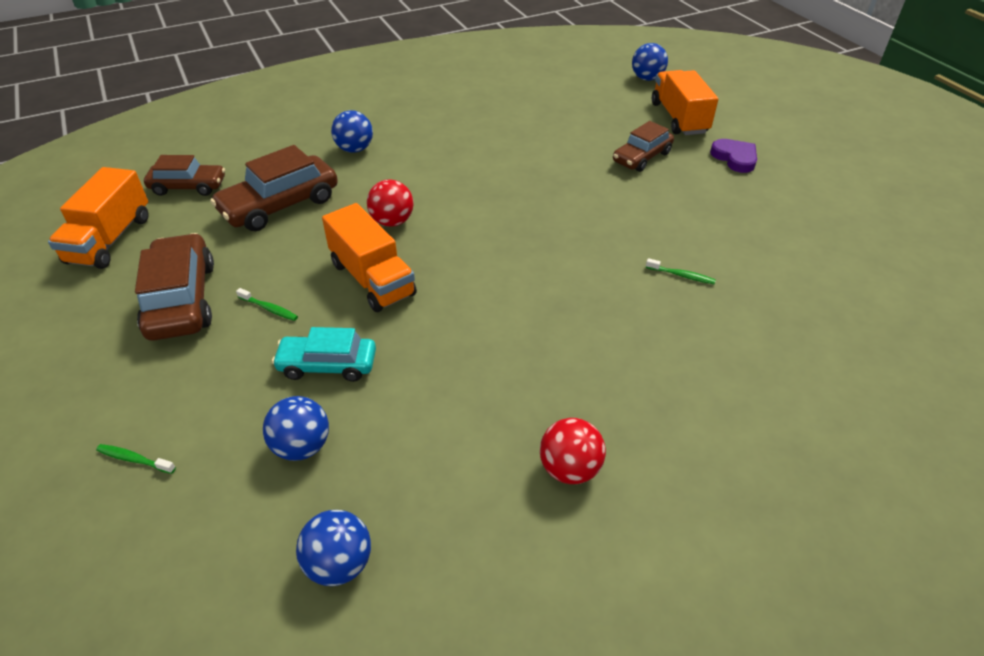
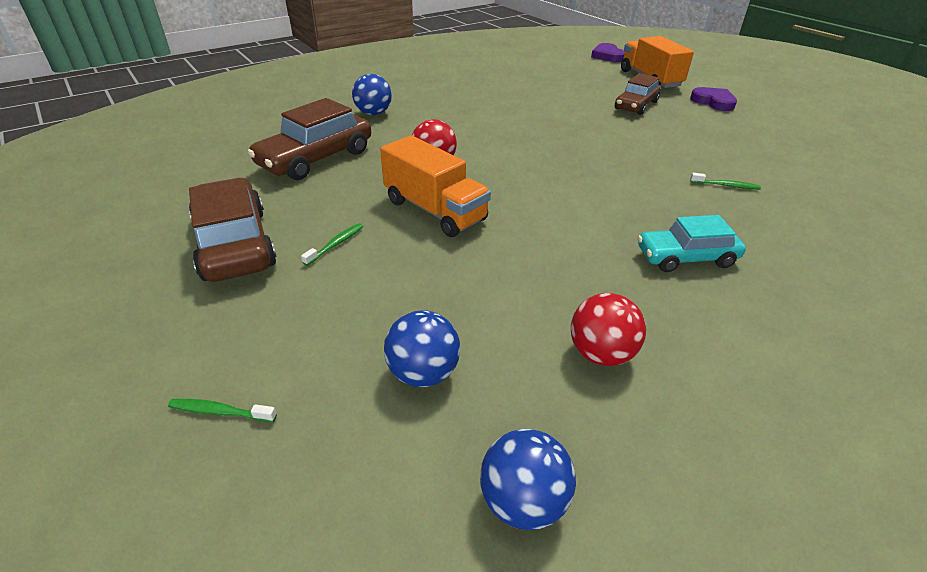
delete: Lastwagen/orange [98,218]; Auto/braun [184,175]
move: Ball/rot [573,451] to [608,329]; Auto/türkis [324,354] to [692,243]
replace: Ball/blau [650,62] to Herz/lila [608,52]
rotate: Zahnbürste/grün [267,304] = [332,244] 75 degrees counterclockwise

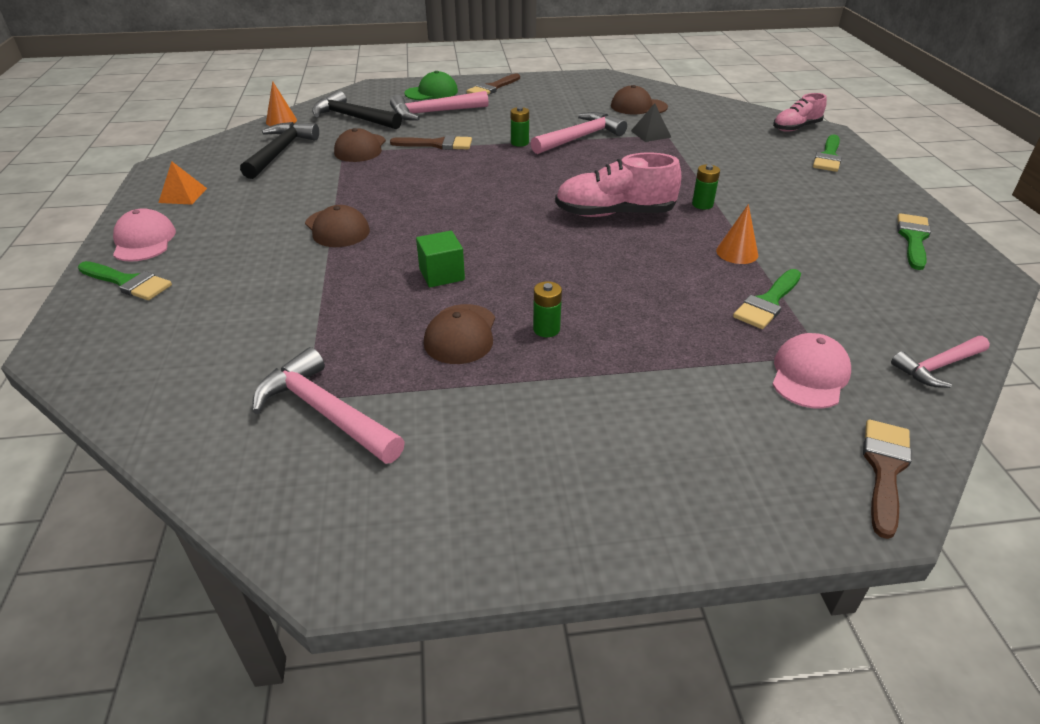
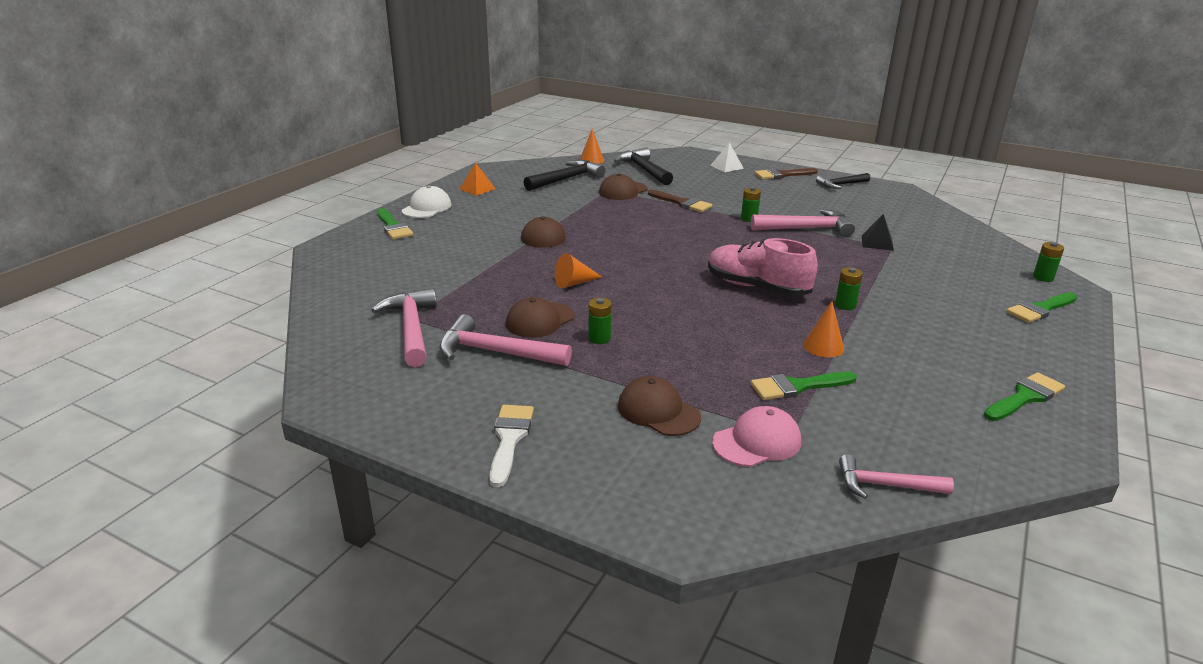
delete: Pinsel/braun [887,479]
insert: Pinsel/weiß [511,446]; Hammer/schwarz [843,181]
move: Hammer/rosa [439,105] to [505,340]; Kappe/braun [639,99] to [659,406]
replace: Kubus/grün [440,259] to Kegel/orange [578,270]; Kappe/grün [431,85] to Pyramide/weiß [727,157]; Schuh/rosa [800,112] to Batterie/grün [1048,262]
recolor: Kappe/rosa [144,235] to Kappe/weiß [426,201]

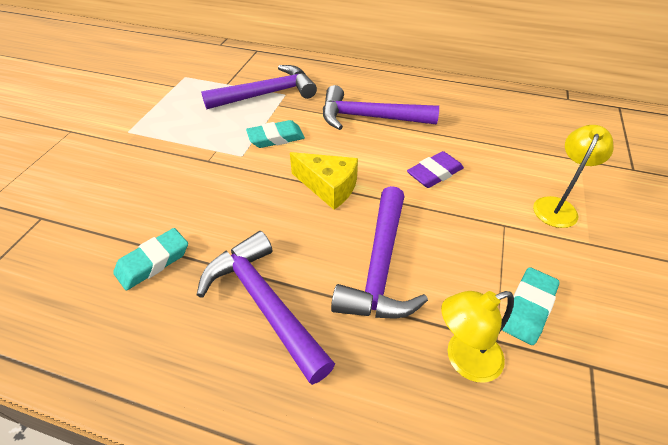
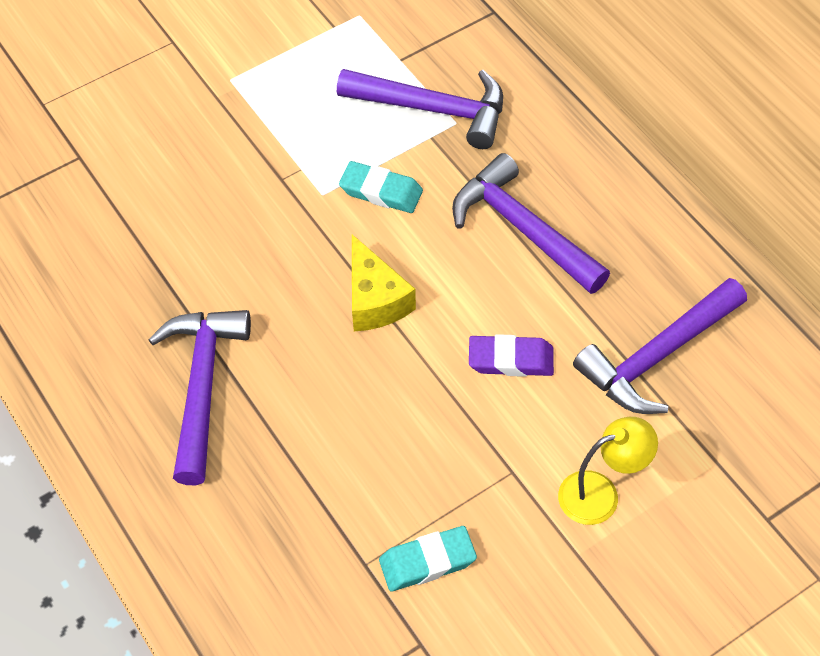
delete: Radiergummi/türkis [150,259]; Lampe/gelb [477,337]
move: Hammer/lila [379,252] to [660,346]

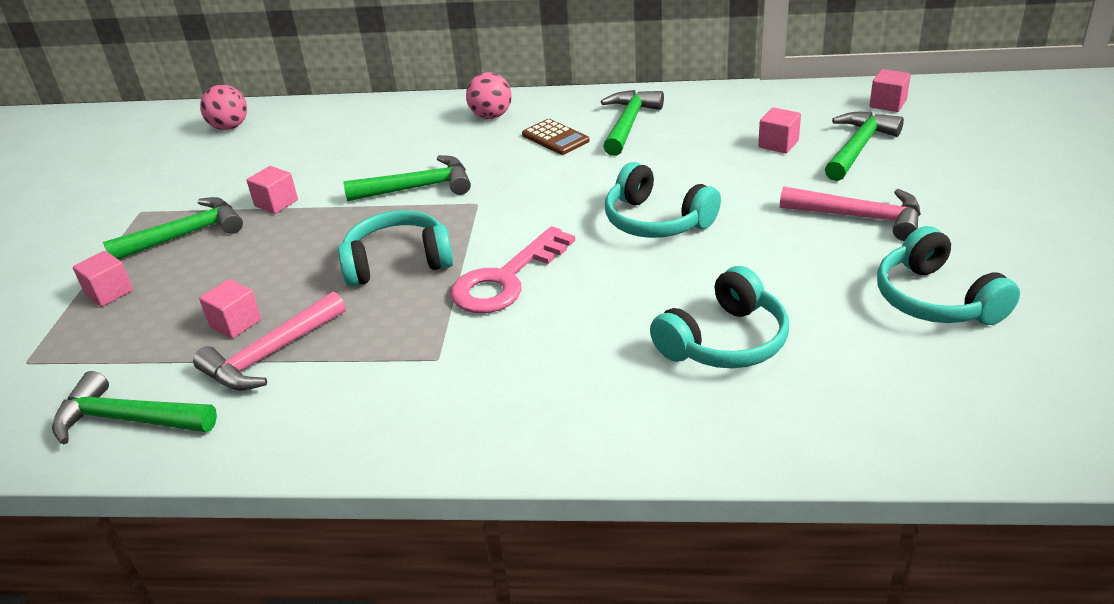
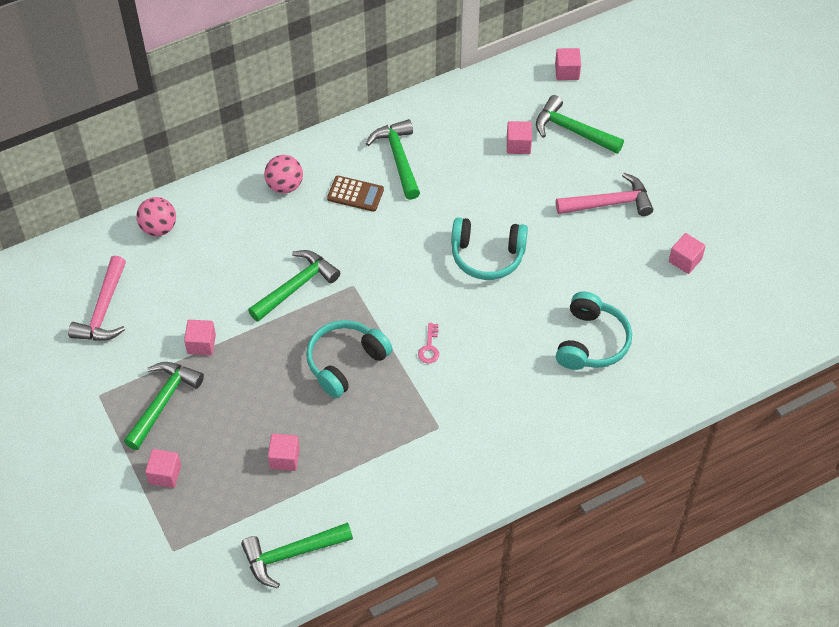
move: Hammer/rosa [269,341] to [97,298]; Ball/rosa [223,107] to [156,216]
replace: Kopfhörer/türkis [948,275] to Kubus/rosa [687,253]
rotate: Hammer/grün [864,146] = [580,124] 60 degrees counterclockwise
resize: Schlüssel/rosa [513,269] = [428,343] x0.43

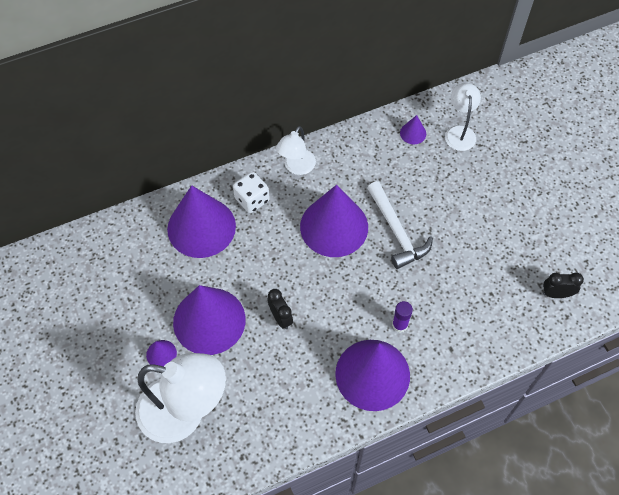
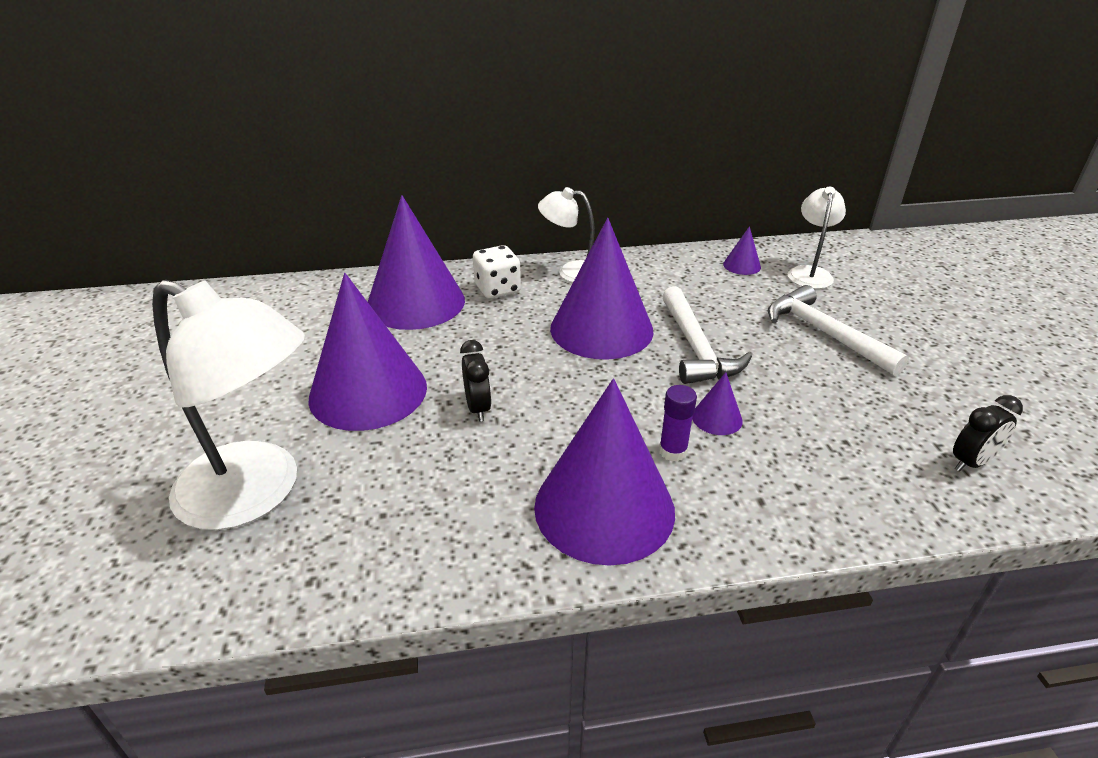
insert: Hammer/weiß [838,330]
move: Kegel/lila [161,353] to [717,403]
rotate: Lampe/weiß [296,150] = [566,235] 60 degrees clockwise; Wecker/schwarz [563,285] = [988,433] 135 degrees clockwise

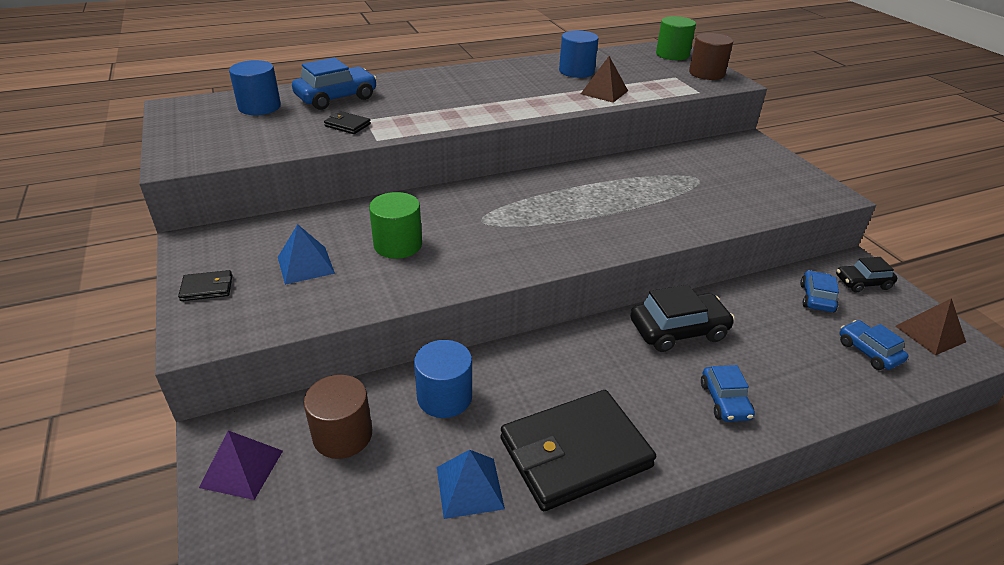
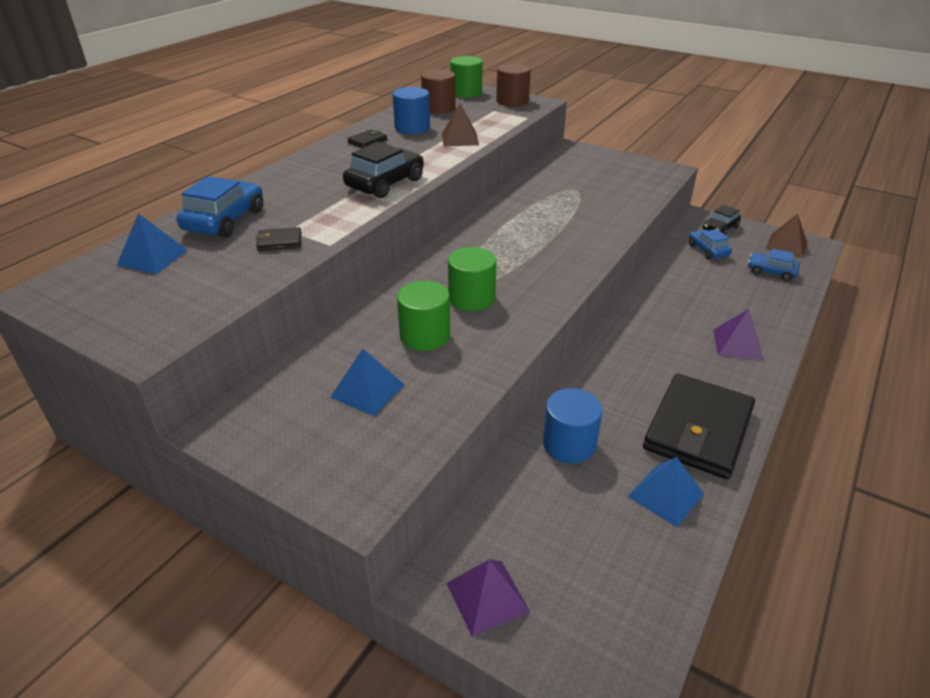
insert: Vollzylinder/grün [472,279]
move: Auto/schwarz [682,318] to [383,170]; Geldbörse/schwarz [205,285] to [367,138]; Vollzylinder/braun [338,417] to [438,91]
replace: Vollzylinder/blau [255,87] to Pyramide/blau [152,244]; Auto/blau [728,393] to Pyramide/lila [738,334]

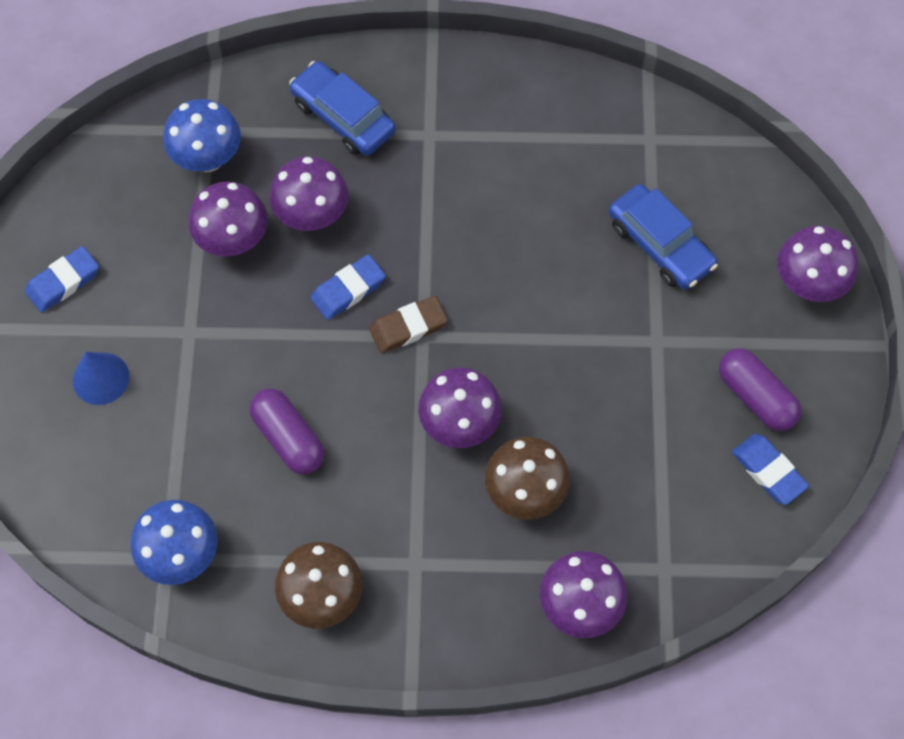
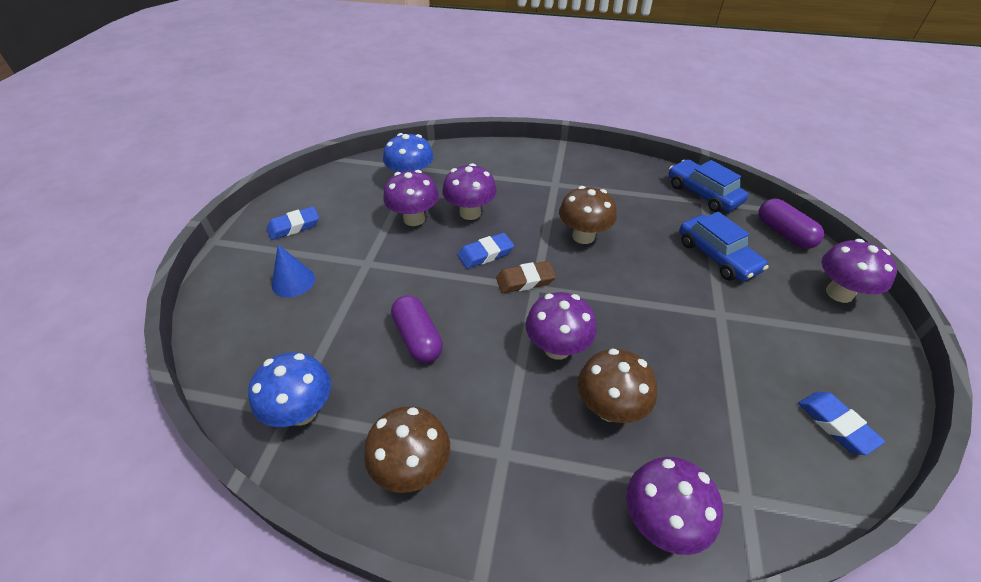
insert: Pilz/braun [588,215]
move: Auto/blau [342,108] to [708,185]; Kapsel/lila [760,389] to [791,224]

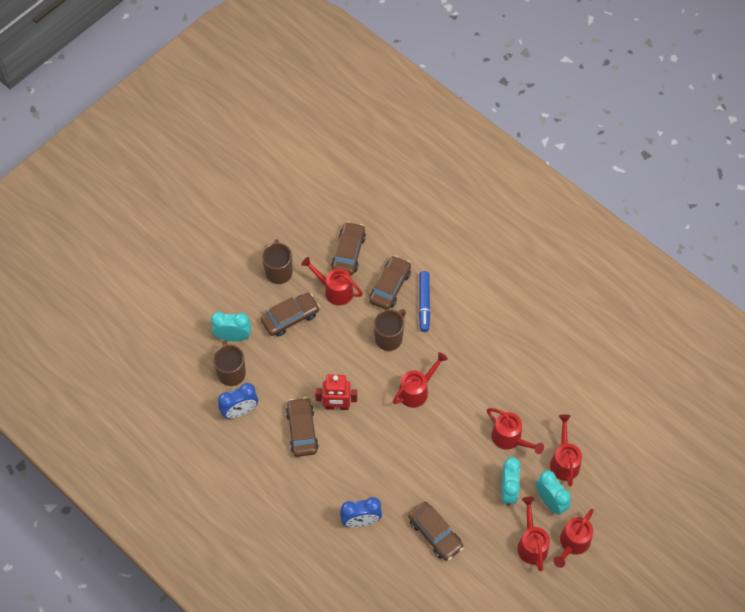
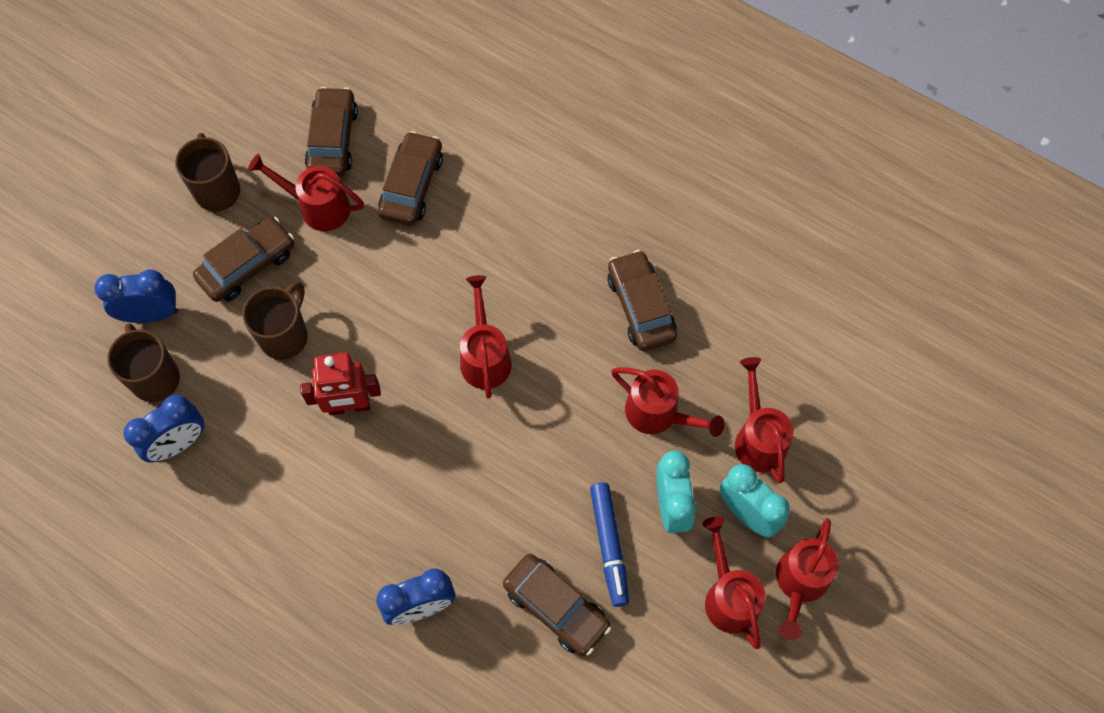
move: Tasse/braun [389,330] to [275,321]; Filzstift/blau [424,301] to [609,545]; Auto/braun [302,427] to [642,300]
recolor: Wecker/türkis [231,327] to Wecker/blau [136,296]
rotate: Gießkanne/rot [420,380] = [485,337] 45 degrees counterclockwise

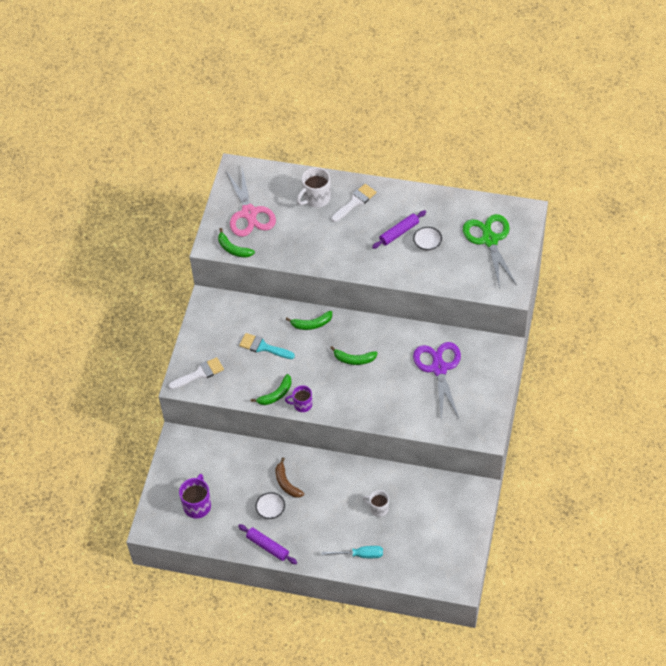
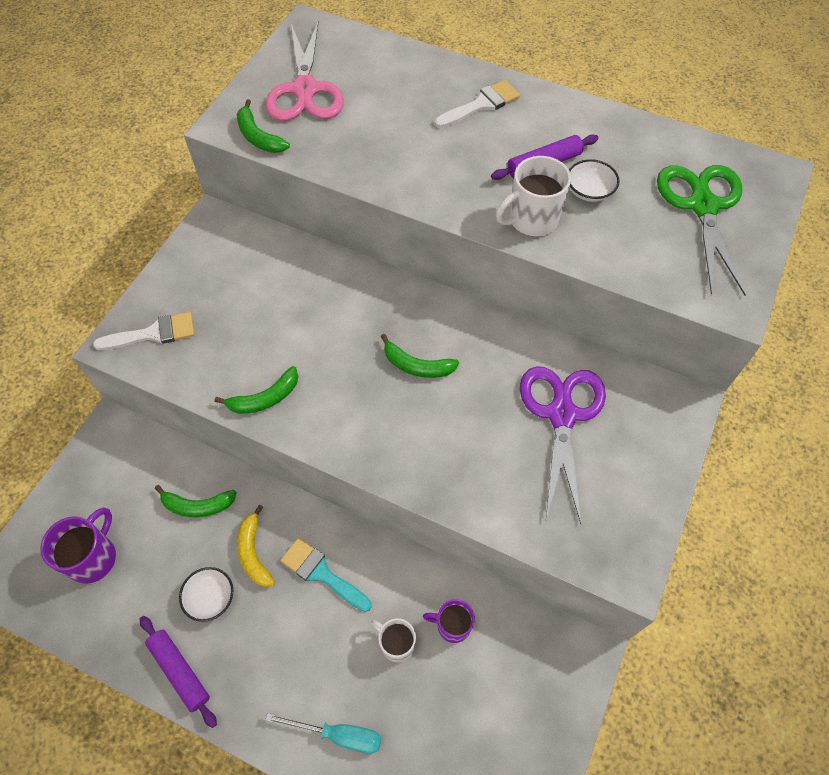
move: Banane/grün [309,320] to [196,501]; Pinsel/türkis [267,346] to [326,575]; Tasse/lila [298,398] to [449,621]; Tasse/weiß [314,187] to [533,196]
recolor: Banane/braun [289,477] to Banane/gelb [256,546]

